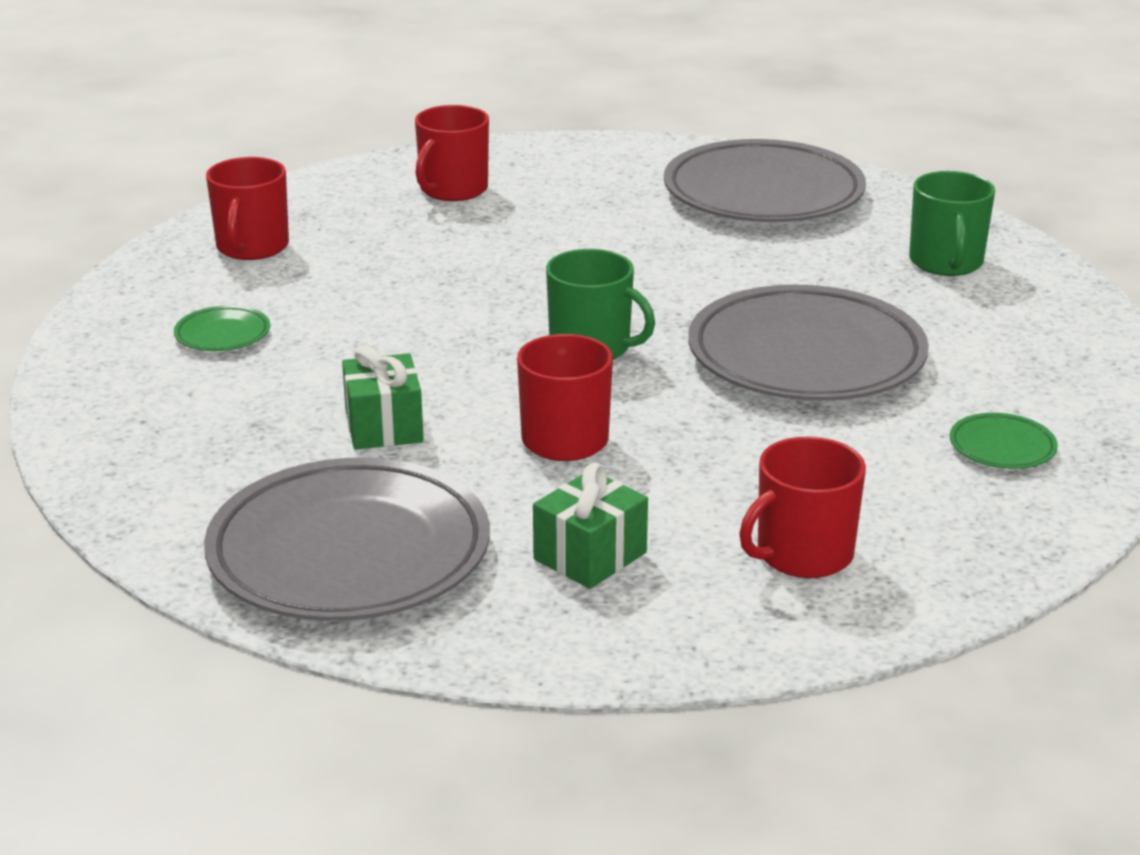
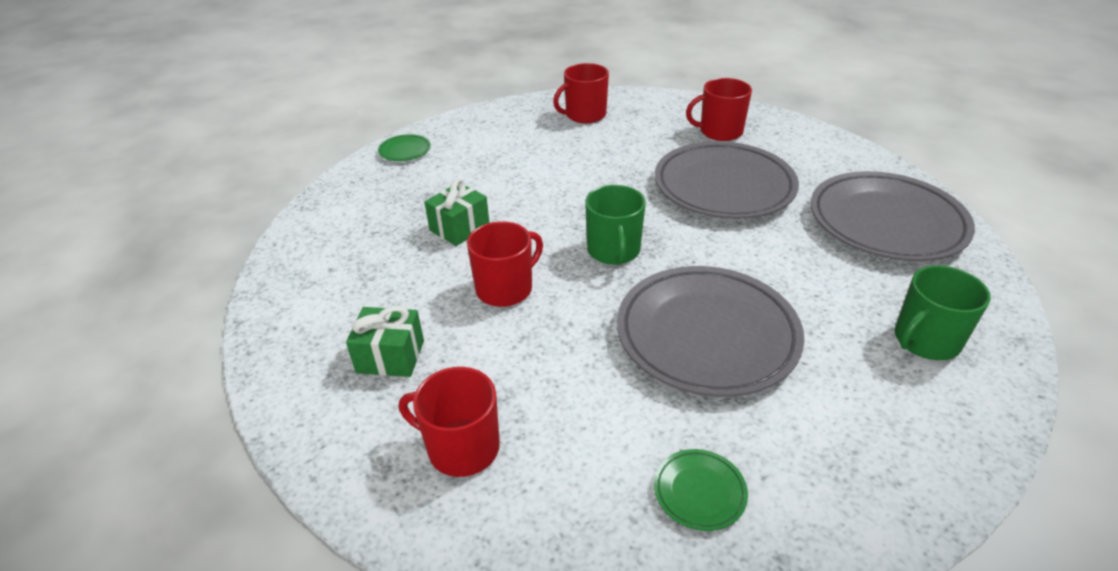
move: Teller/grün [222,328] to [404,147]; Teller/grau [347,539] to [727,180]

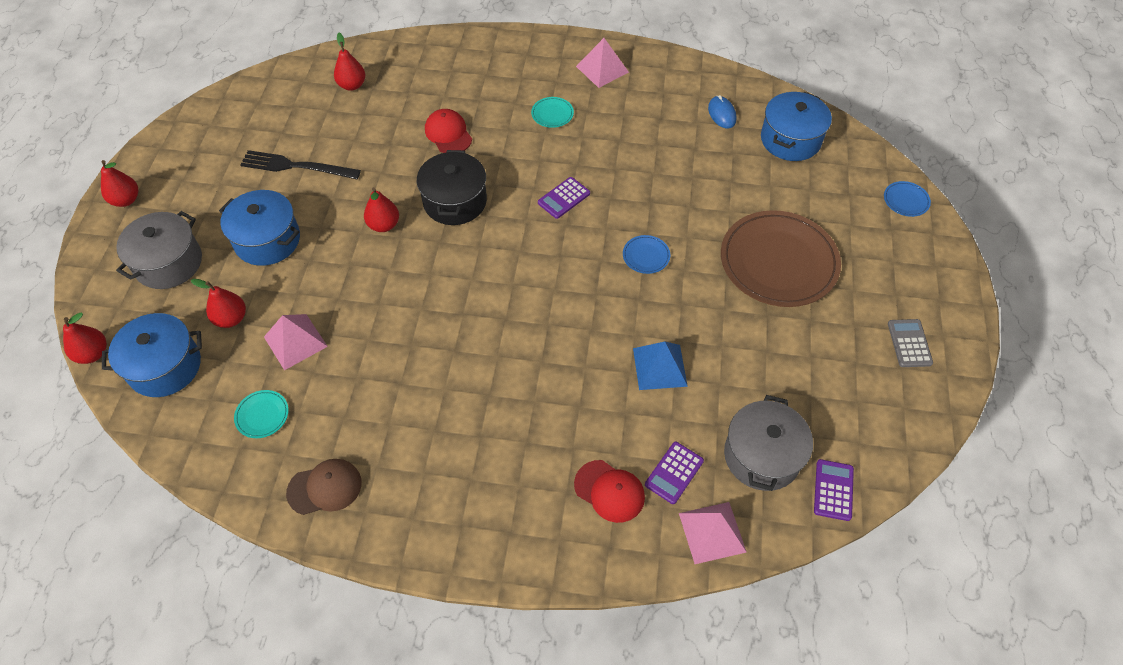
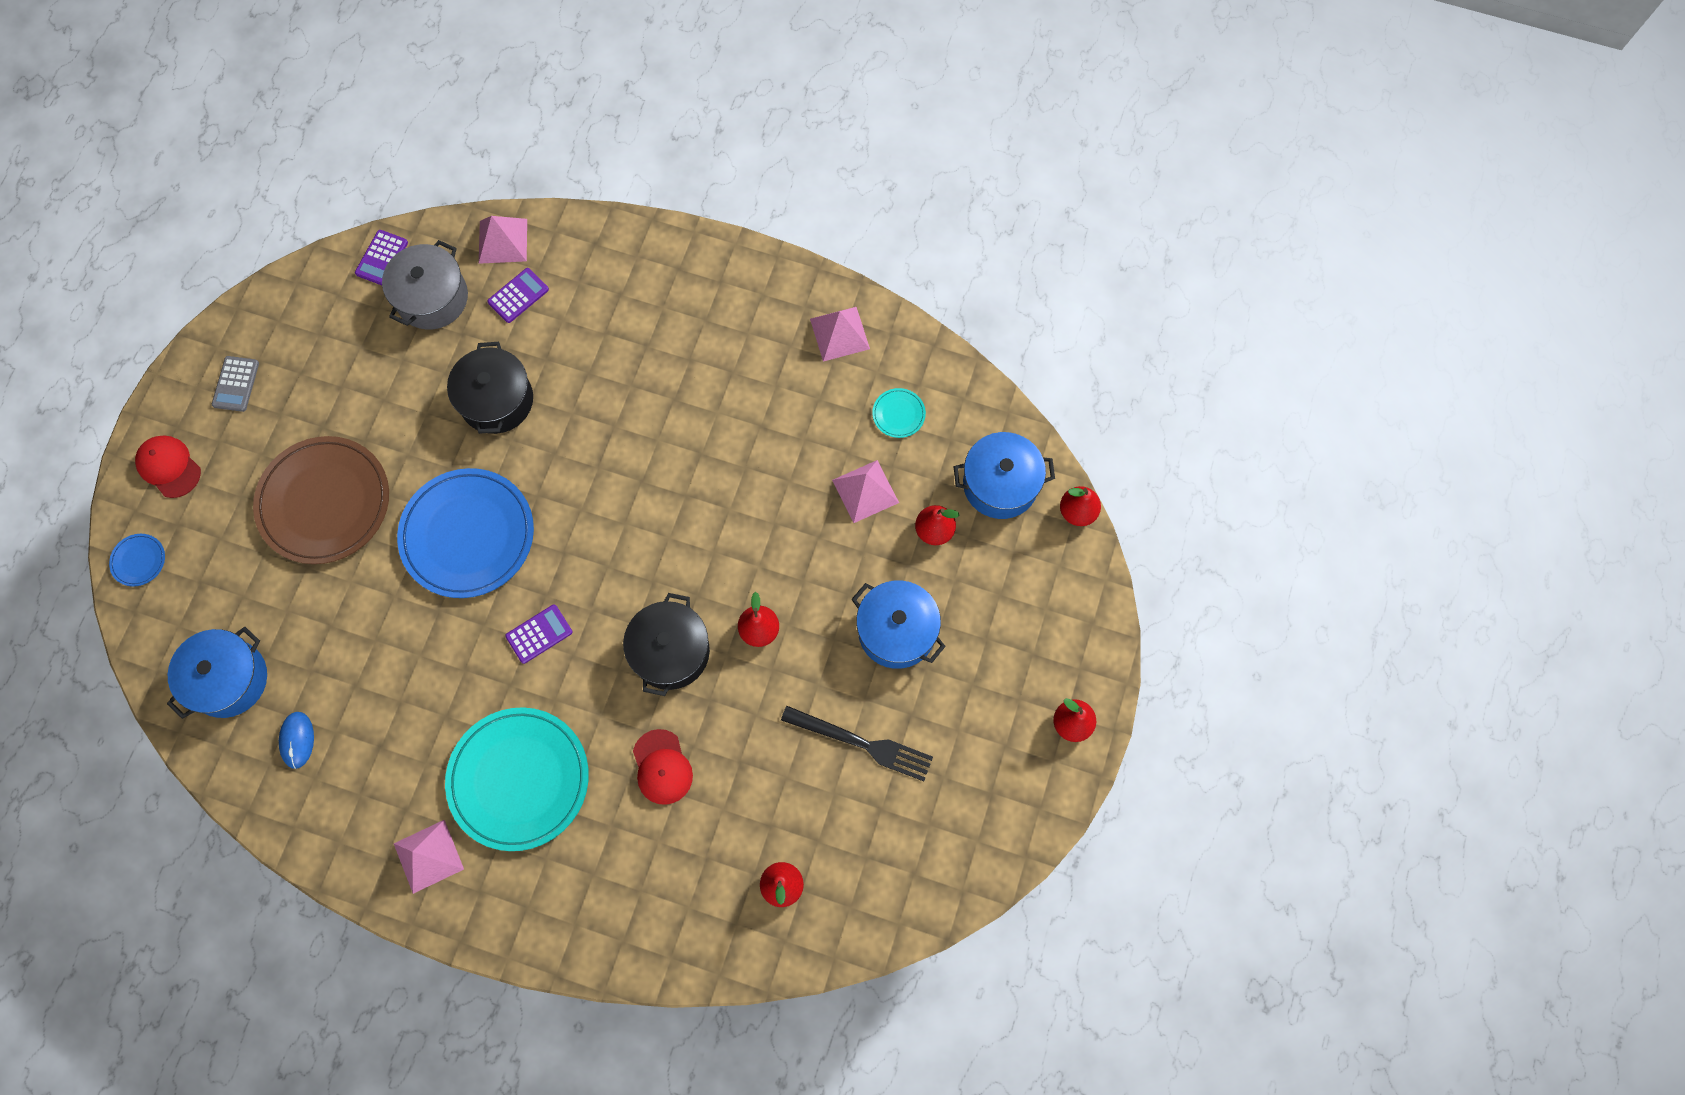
delete: Kochtopf/grau [159,250]
move: Kappe/rot [609,491] to [168,467]
replace: Pyramide/blau [660,365] to Kochtopf/schwarz [490,388]; Kappe/braun [324,487] to Pyramide/rosa [840,334]
resize: Teller/blau [646,254] = [465,533] x2.47; Teller/türkis [552,112] = [517,779] x2.47

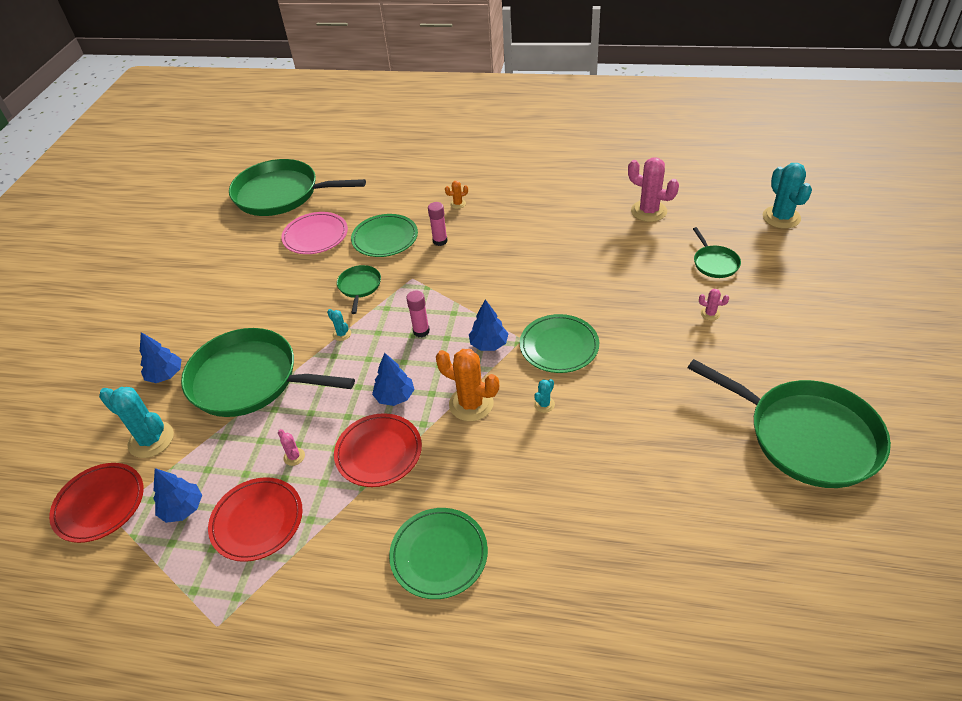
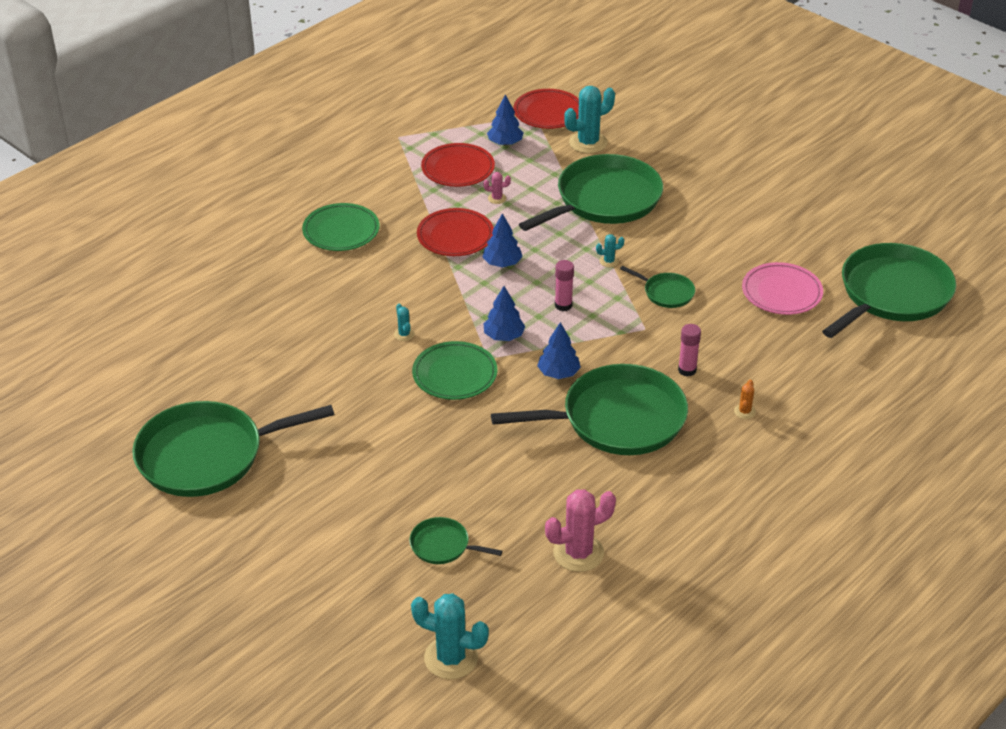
delete: Teller/grün [384,235]; Kaktus/orange [467,385]; Kaktus/rosa [714,305]
insert: Pfanne/grün [589,409]
move: Baum/blau [160,357] to [559,350]

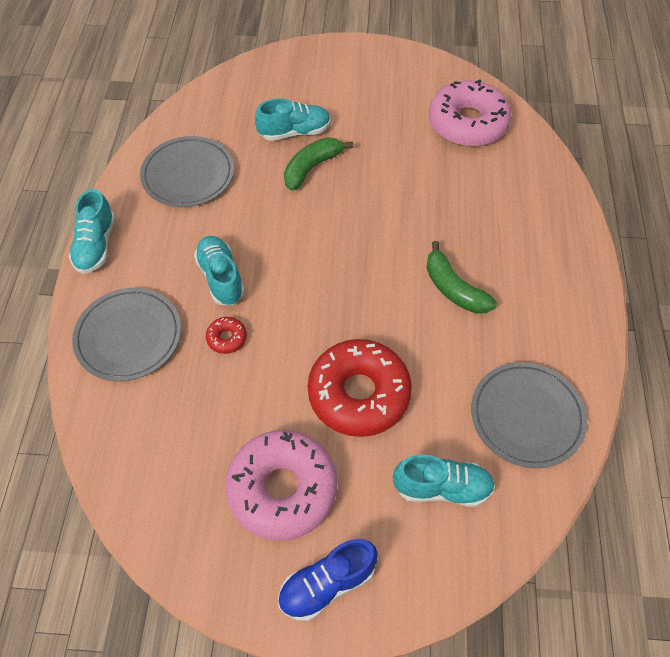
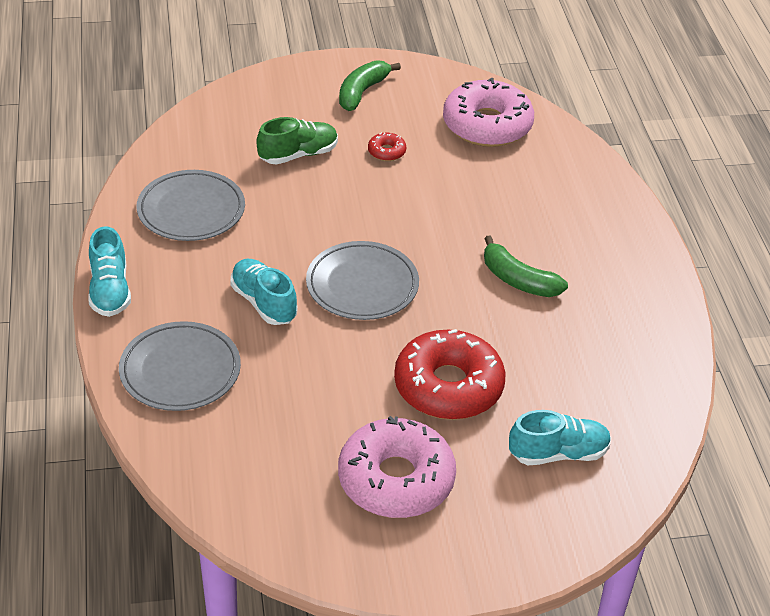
delete: Schuh/blau [328,580]
move: Teller/grau [529,415] to [362,280]; Banane/grün [318,164] to [370,85]; Donut/rot [226,335] to [387,147]
recolor: Schuh/türkis [293,119] to Schuh/grün [297,141]

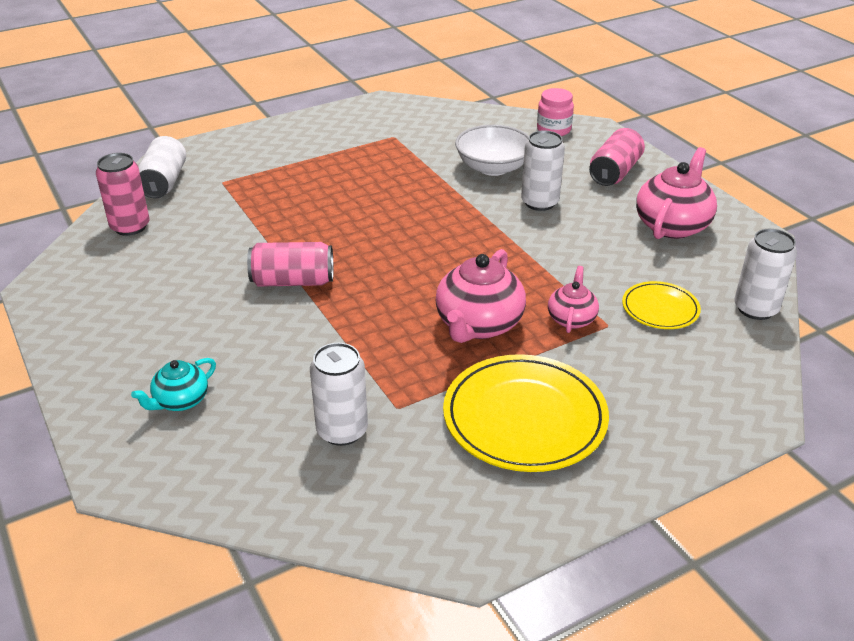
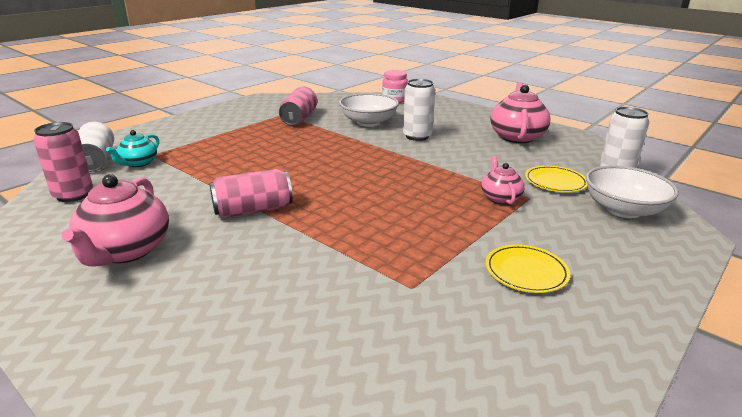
delete: Dose/weiß [339,394]
insert: Schüssel/weiß [632,191]
move: Teekanne/rosa [480,296] to [115,220]; Teekanne/türkis [173,384] to [132,148]; Dose/rosa [617,157] to [298,105]
resize: Teller/gelb [526,413] = [528,268] x0.54

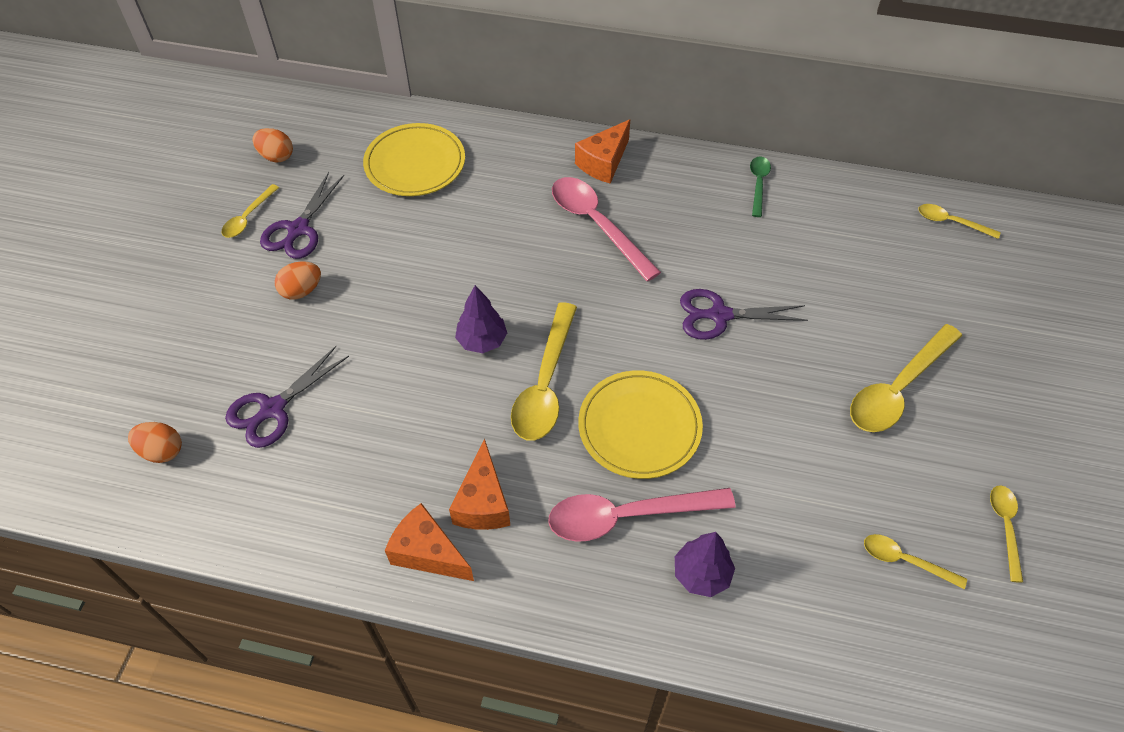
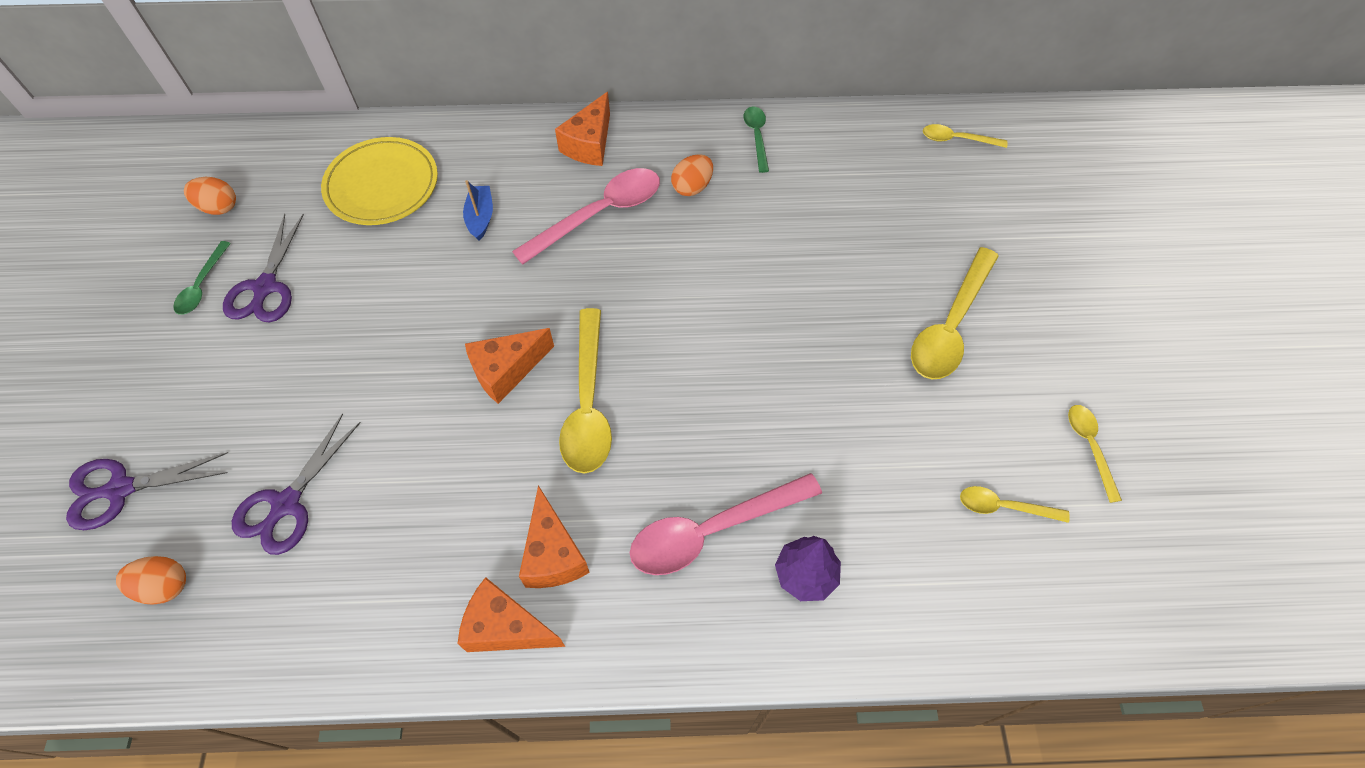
delete: Teller/gelb [640,424]
insert: Boot/blau [478,210]
move: Schere/lila [744,314] to [147,491]; Ei/orange [298,280] to [692,175]
replace: Baum/lila [481,319] to Käse/orange [509,366]
recolor: Löffel/gelb [250,211] to Löffel/grün [202,278]
rotate: Löffel/rosa [606,229] = [586,216] 105 degrees clockwise

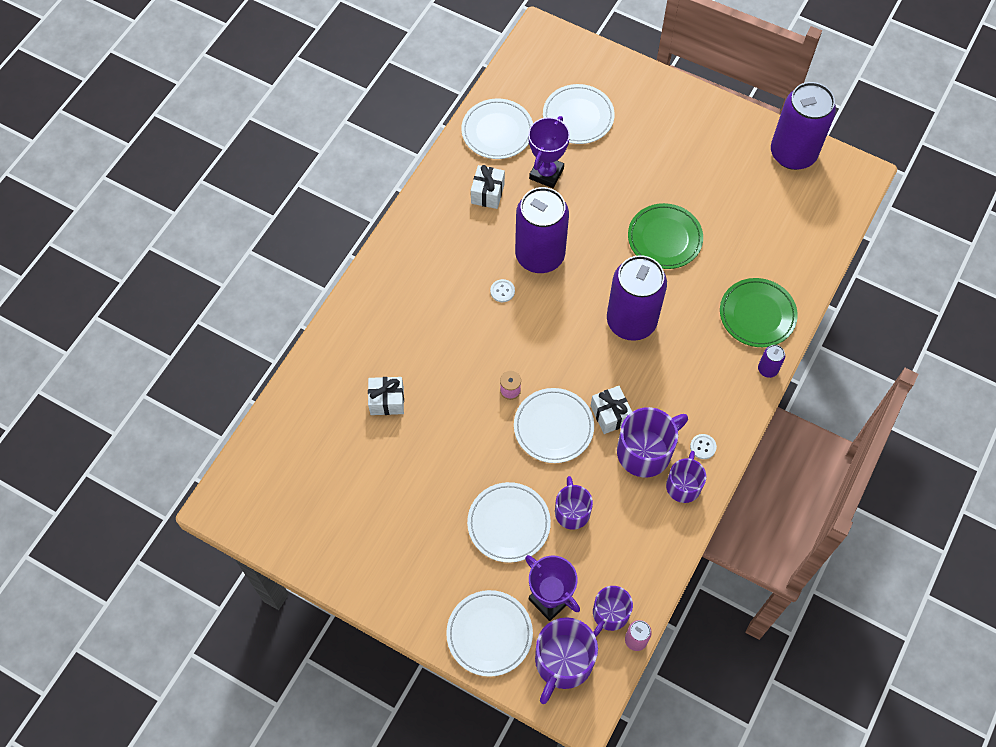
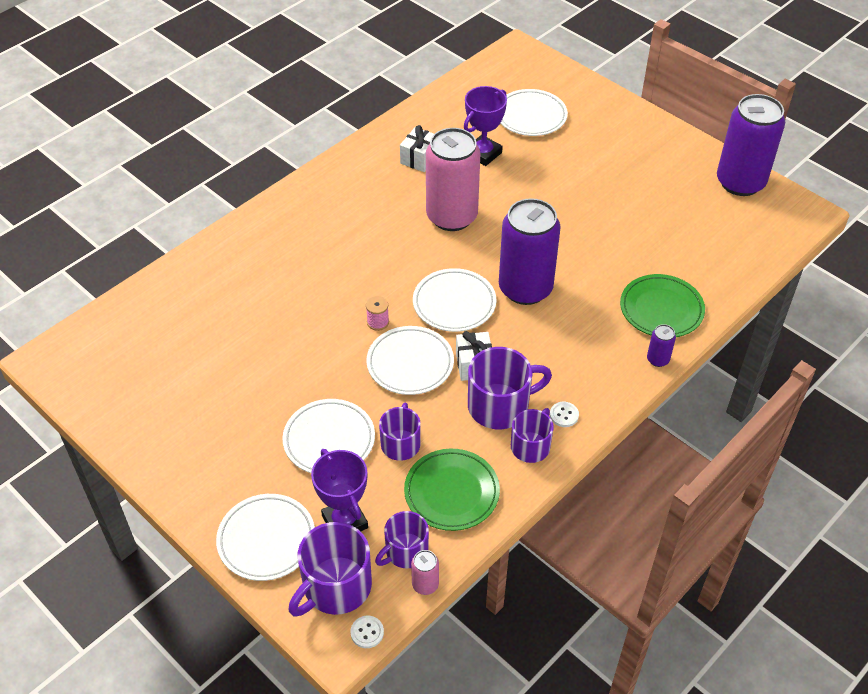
delete: Geschenk/weiß [386,396]
move: Knopf/weiß [502,290] to [367,632]; Teller/grün [665,236] to [452,490]; Teller/weiß [497,128] to [454,300]
recolor: Dose/lila [542,230] to Dose/rosa [453,179]

